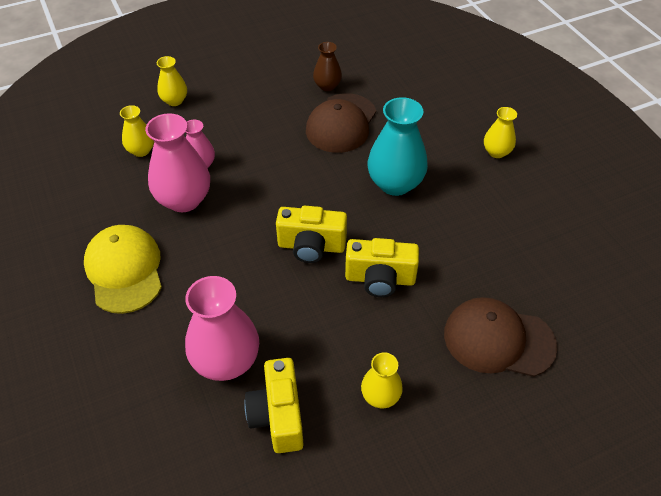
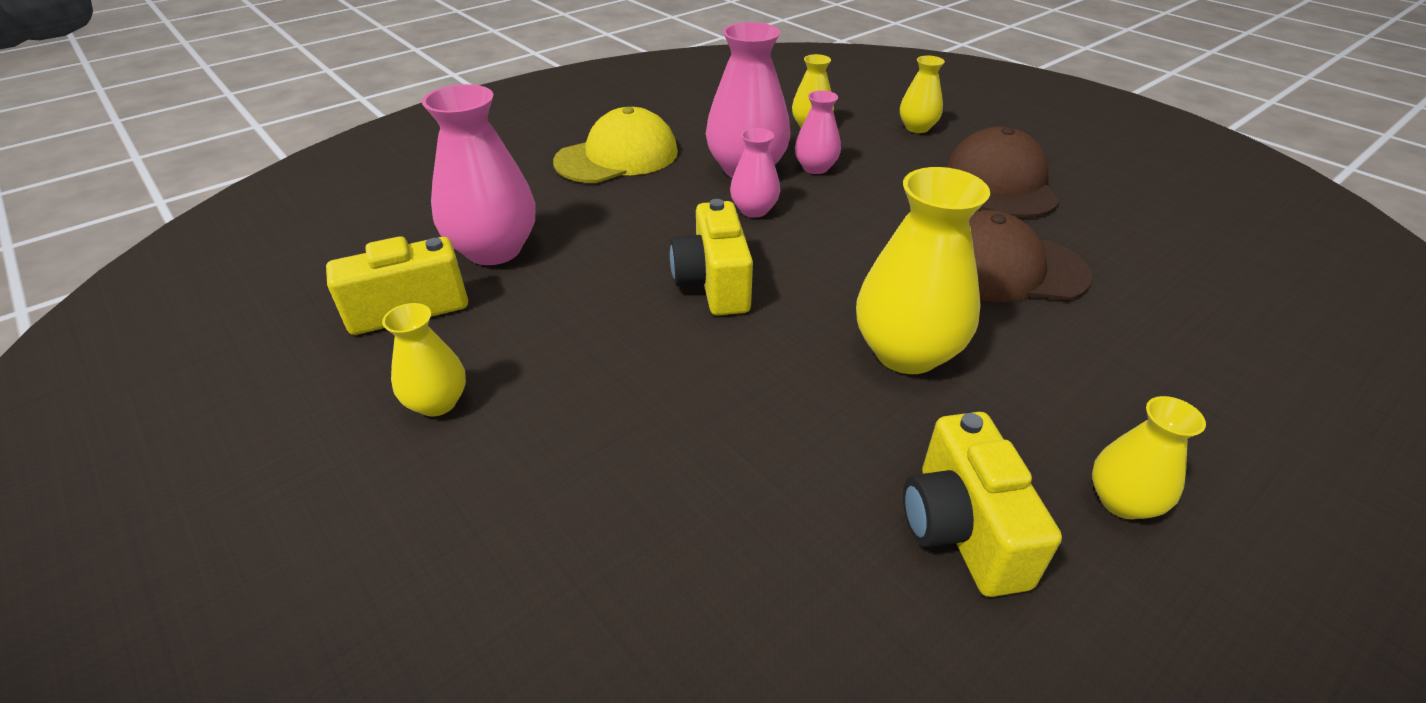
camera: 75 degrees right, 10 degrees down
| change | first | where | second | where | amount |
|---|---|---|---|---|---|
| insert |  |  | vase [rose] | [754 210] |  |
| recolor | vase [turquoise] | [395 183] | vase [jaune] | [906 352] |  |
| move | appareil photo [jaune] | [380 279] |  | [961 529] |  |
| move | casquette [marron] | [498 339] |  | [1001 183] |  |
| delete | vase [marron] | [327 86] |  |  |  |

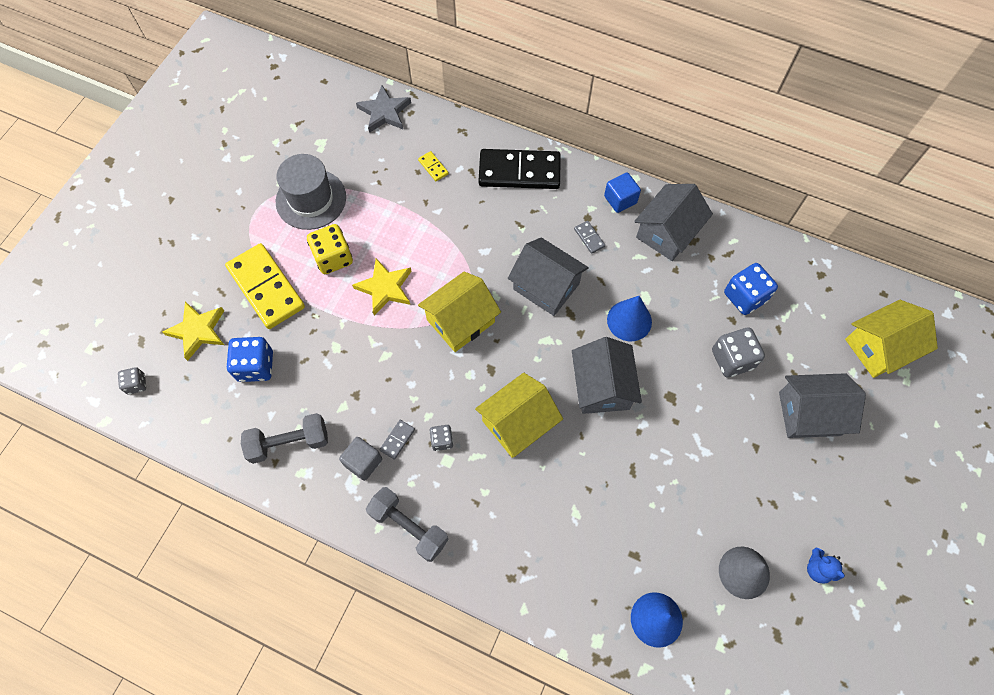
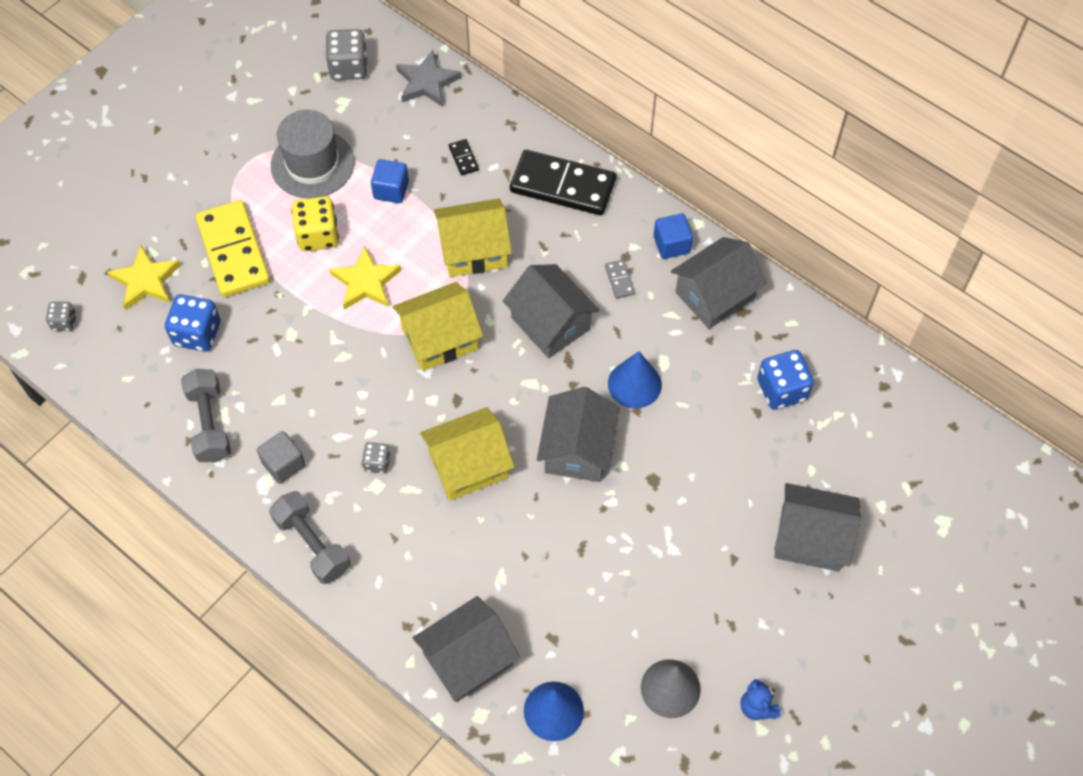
camera: 15 degrees right, 5 degrees down
| change | first | where | second | where | amount |
|---|---|---|---|---|---|
| rotate | haltère [gris] | [289 443] |  | [209 424] | 75 degrees clockwise |
| move | dé [gris] | [732 359] |  | [349 67] |  |
| insert |  |  | cube [bleu] | [391 190] |  |
| insert |  |  | maison [gris] | [467 659] |  |
| move | maison [jaune] | [879 348] |  | [474 250] |  |
| recolor | domino [jaune] | [433 167] | domino [noir] | [463 158] |  |
| delete | domino [gris] | [397 440] |  |  |  |

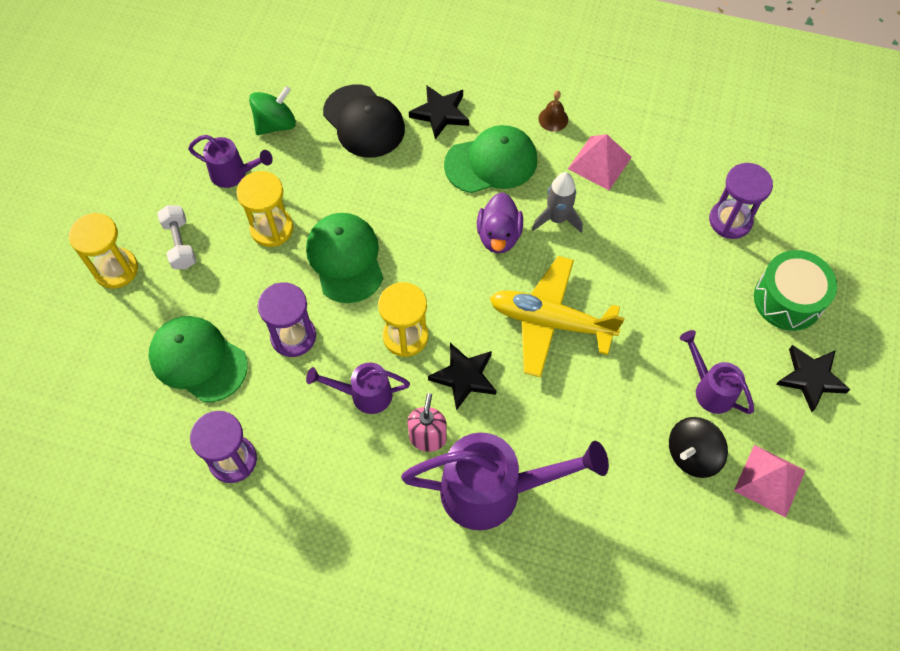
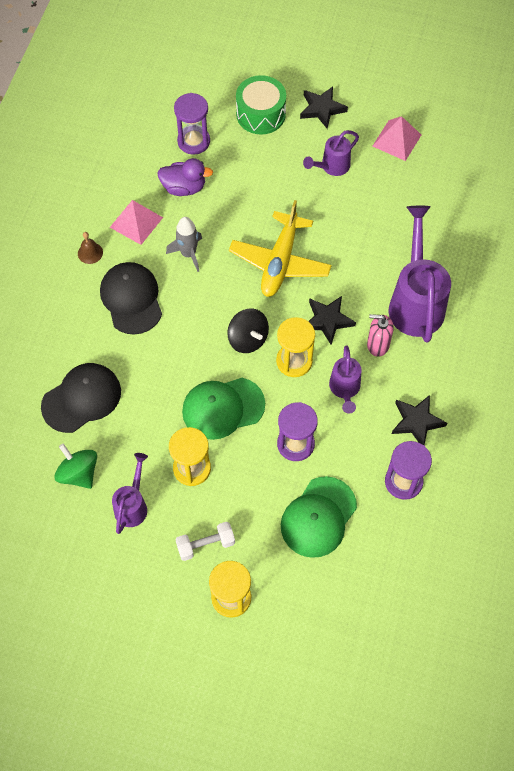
camera: 90 degrees left, 0 degrees up
| change | first | where | second | where | amount |
|---|---|---|---|---|---|
| recolor | casquette [vert] | [491 162] | casquette [noir] | [131 299] |  |
| move | canard [violet] | [499 236] |  | [184 187] |  |
| move | toupie [noir] | [692 454] |  | [248 339] |  |
| move | étoile [noir] | [440 113] |  | [416 421] |  |

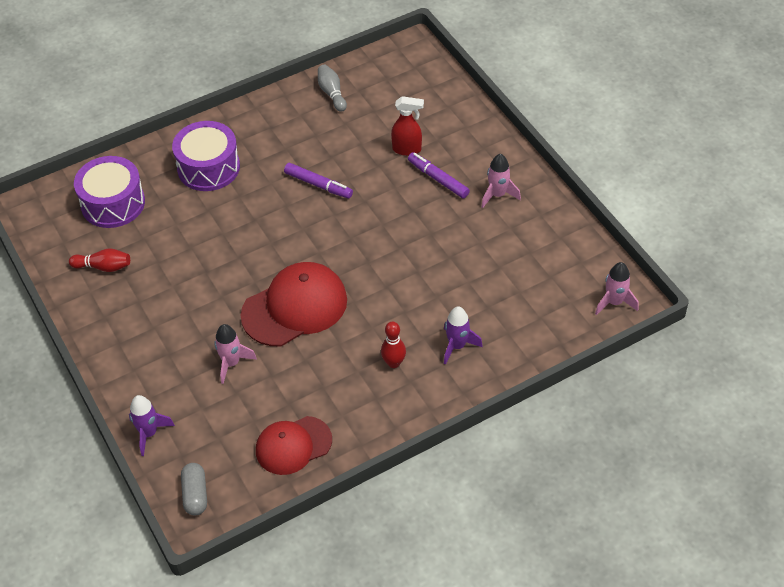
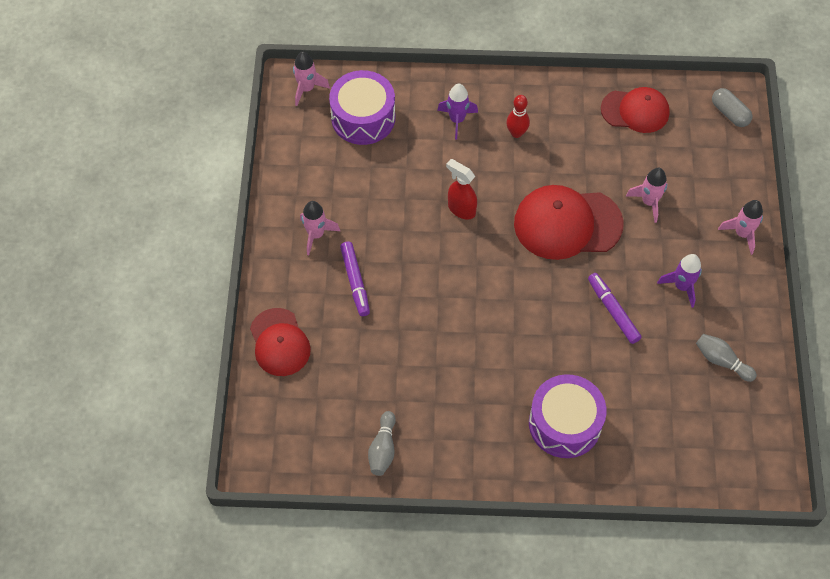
camera: 150 degrees left, 10 degrees up
| change | first | where | second | where | amount |
|---|---|---|---|---|---|
| insert |  |  | casquette [rouge] | [279 342] |  |
| move | tambour [violet] | [113 203] |  | [363 118] |  |
| move | vaporisateur [rouge] | [407 149] |  | [461 209] |  |
| move | feutre [violet] | [318 185] |  | [613 311] |  |
| move | fusée [violet] | [149 433] |  | [682 286] |  |
| recolor | quille [rouge] | [103 267] | quille [gris] | [721 361] |  |
| rotate | gélule [gris] | [195 494] |  | [729 113] | 60 degrees counterclockwise |
| insert |  |  | fusée [rose] | [742 234] |  |

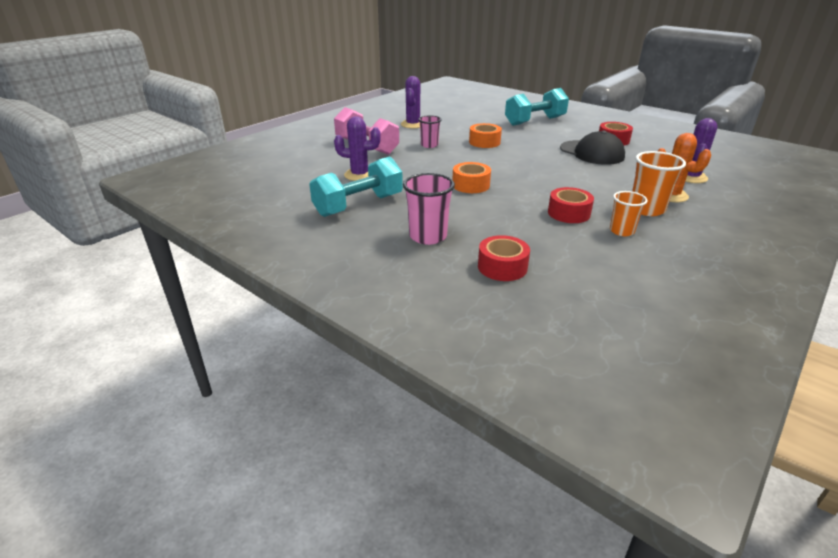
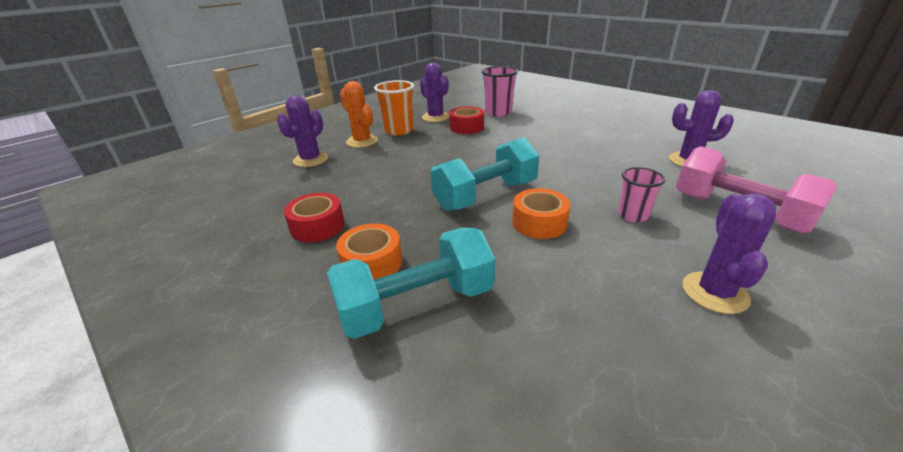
camera: 175 degrees left, 0 degrees up
| change | first | where | second | where | amount |
|---|---|---|---|---|---|
| move | ruban adhésif [orange] | [471 185] |  | [372 263] |  |
| replace | gobelet [orange] | [621 231] | cactus [violet] | [435 117] |  |
| move | haltère [turquoise] | [358 205] |  | [485 195] |  |
| move | gobelet [rose] | [428 236] |  | [498 112] |  |
| delete | ruban adhésif [rouge] | [502 267] |  |  |  |
| delete | casquette [noir] | [592 153] |  |  |  |

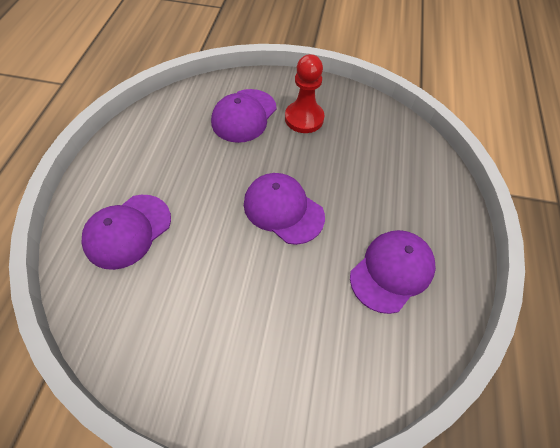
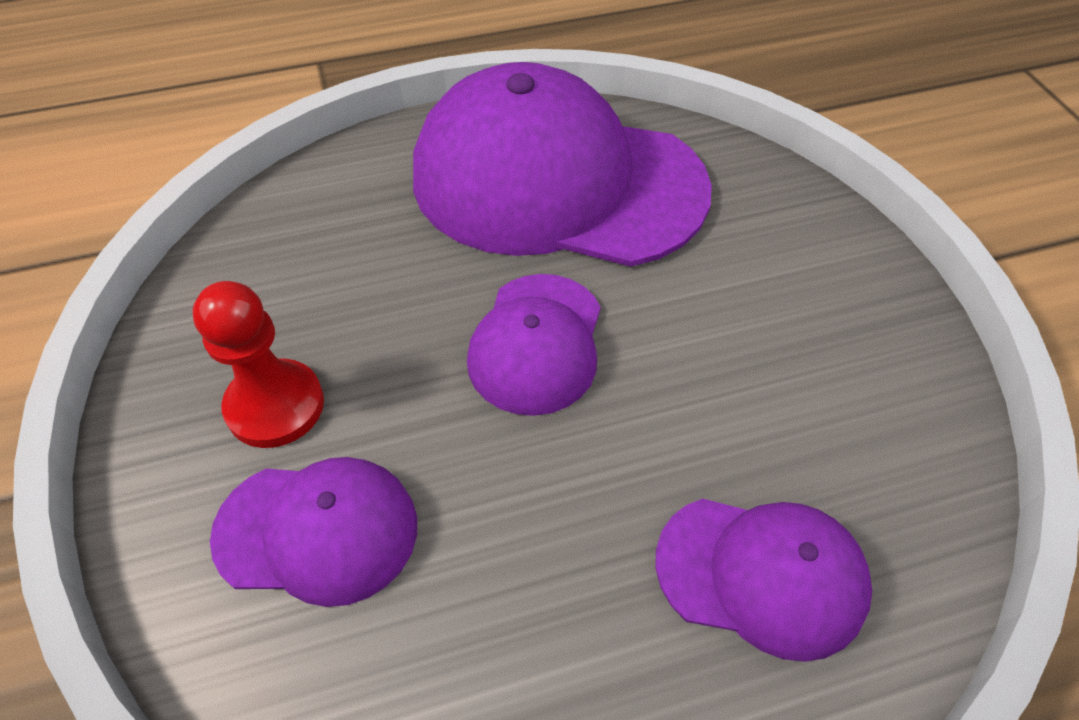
camera: 115 degrees left, 5 degrees down
| change | first | where | second | where | amount |
|---|---|---|---|---|---|
| resize | casquette [violet] | [392 271] |  | [557 182] | x2.03 |

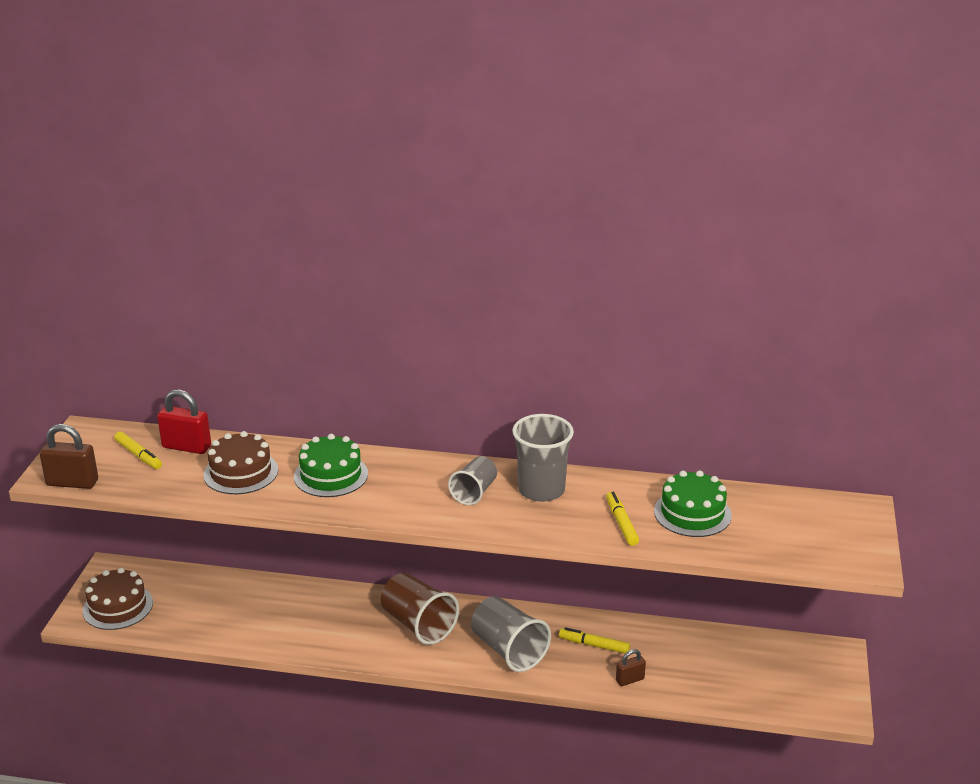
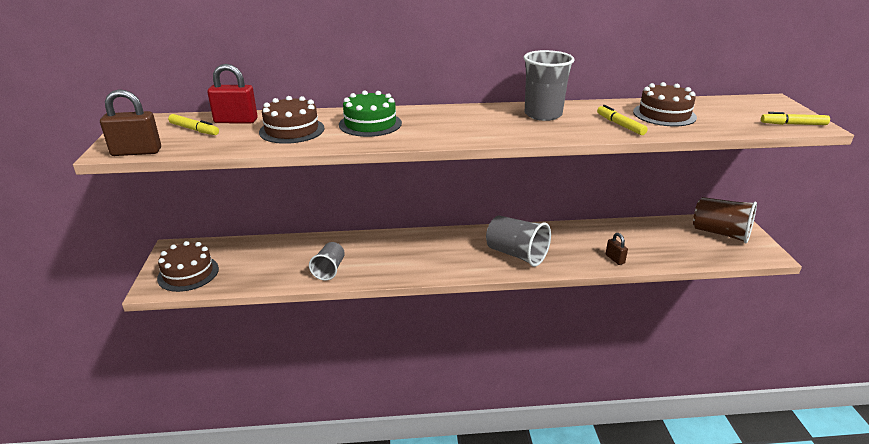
camera: 15 degrees left, 0 degrees up
| change | first | where | second | where | amount |
|---|---|---|---|---|---|
| move | gobelet [gris] | [474 492] |  | [329 270] |  |
| rotate | cadenas [marron] | [630 680] |  | [614 259] | 75 degrees counterclockwise |
| recolor | gâteau [vert] | [692 513] | gâteau [marron] | [664 114] |  |
| move | gobelet [marron] | [418 624] |  | [720 233] |  |
| move | feutre [jaune] | [594 645] |  | [793 124] |  |

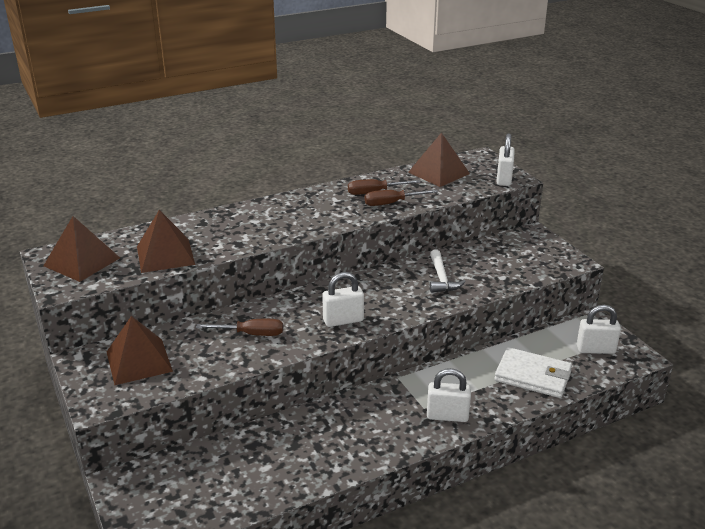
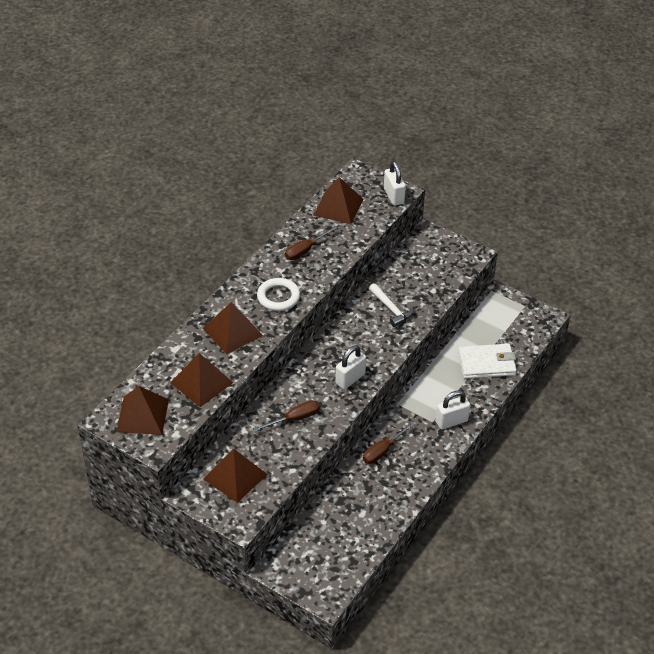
camera: 30 degrees left, 15 degrees up
| change | first | where | second | where | amount |
|---|---|---|---|---|---|
| insert |  |  | pyramide [marron] | [233 331] |  |
| insert |  |  | anneau [blanc] | [278 297] |  |
| move | tournevis [marron] | [392 203] |  | [383 451] |  |
| delete | cadenas [blanc] | [595 349] |  |  |  |

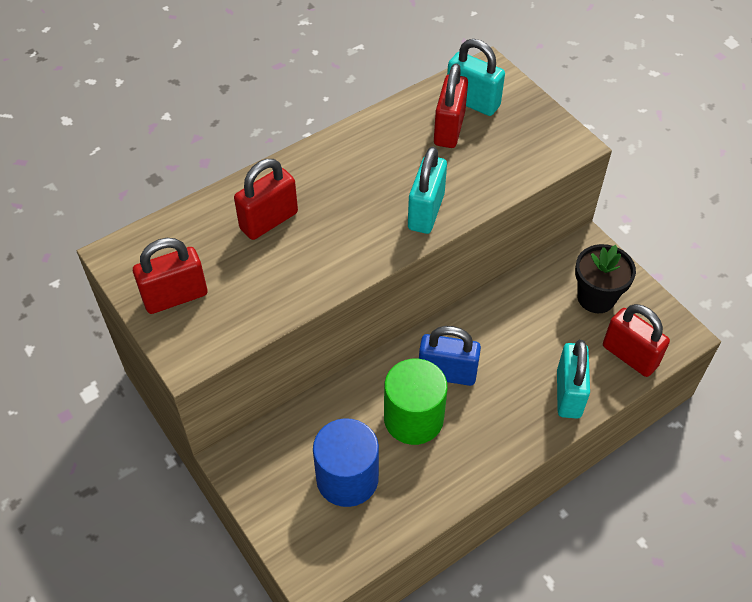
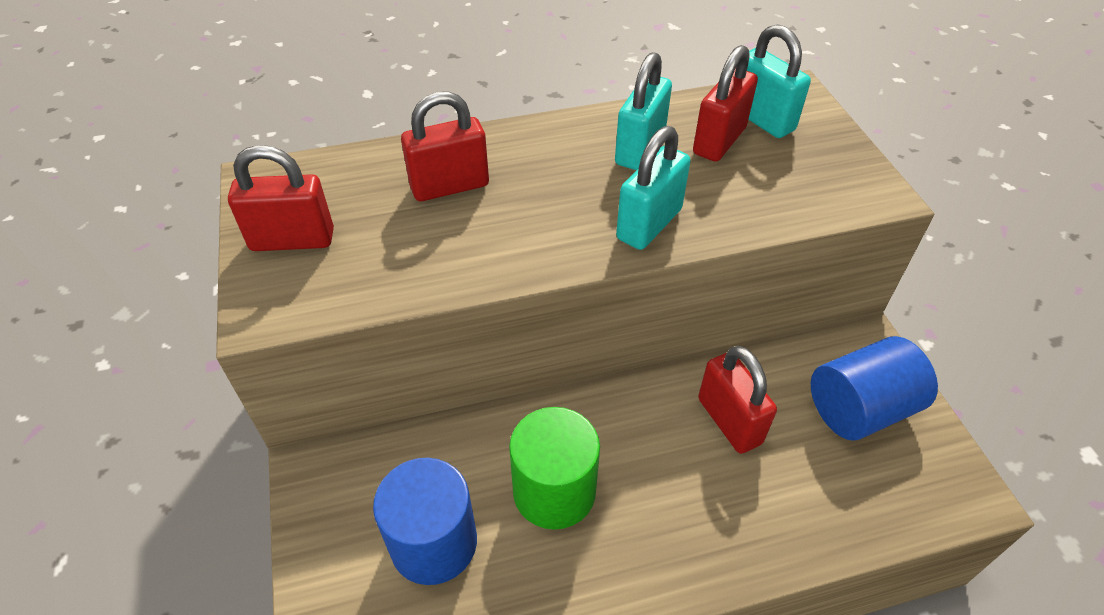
camera: 20 degrees right, 5 degrees down
| change | first | where | second | where | amount |
|---|---|---|---|---|---|
| move | cadenas [turquoise] | [568 394] |  | [640 149] |  |
| move | cadenas [rouge] | [629 356] |  | [729 421] |  |
| replace | pot de fleurs [noir] | [596 297] | cylindre [bleu] | [860 409] |  |
| delete | cadenas [bleu] | [447 373] |  |  |  |

